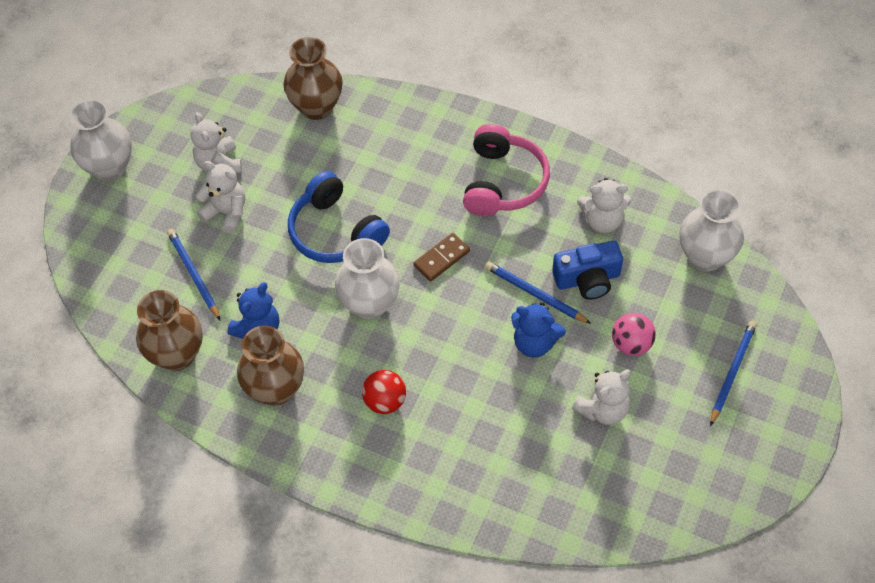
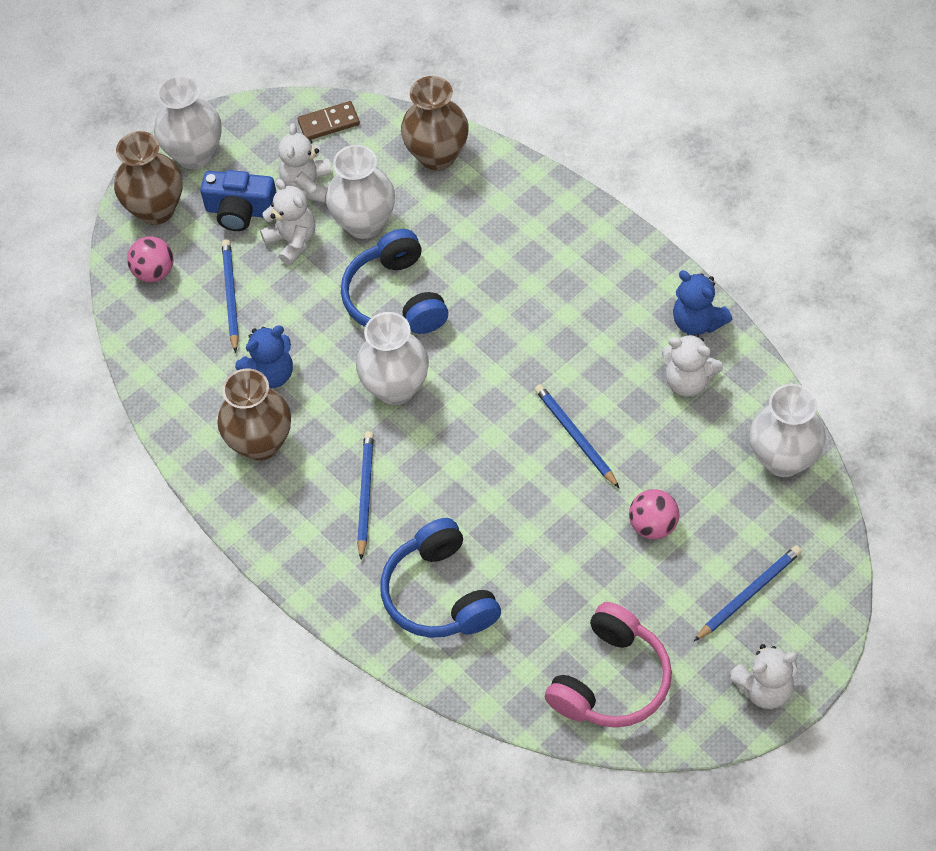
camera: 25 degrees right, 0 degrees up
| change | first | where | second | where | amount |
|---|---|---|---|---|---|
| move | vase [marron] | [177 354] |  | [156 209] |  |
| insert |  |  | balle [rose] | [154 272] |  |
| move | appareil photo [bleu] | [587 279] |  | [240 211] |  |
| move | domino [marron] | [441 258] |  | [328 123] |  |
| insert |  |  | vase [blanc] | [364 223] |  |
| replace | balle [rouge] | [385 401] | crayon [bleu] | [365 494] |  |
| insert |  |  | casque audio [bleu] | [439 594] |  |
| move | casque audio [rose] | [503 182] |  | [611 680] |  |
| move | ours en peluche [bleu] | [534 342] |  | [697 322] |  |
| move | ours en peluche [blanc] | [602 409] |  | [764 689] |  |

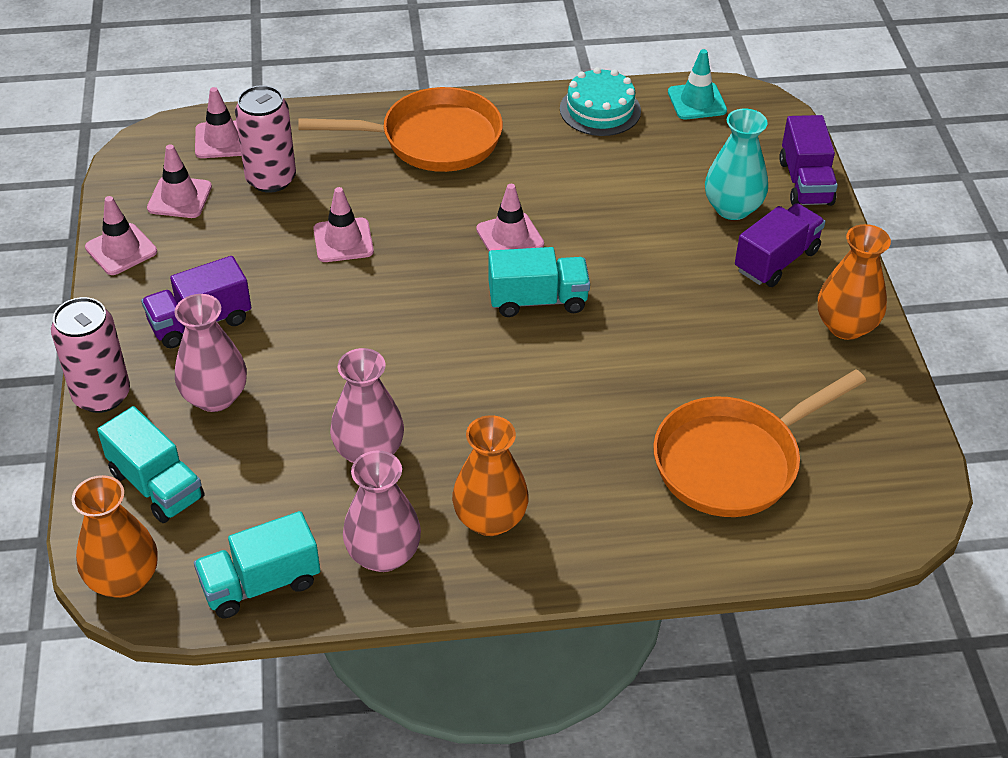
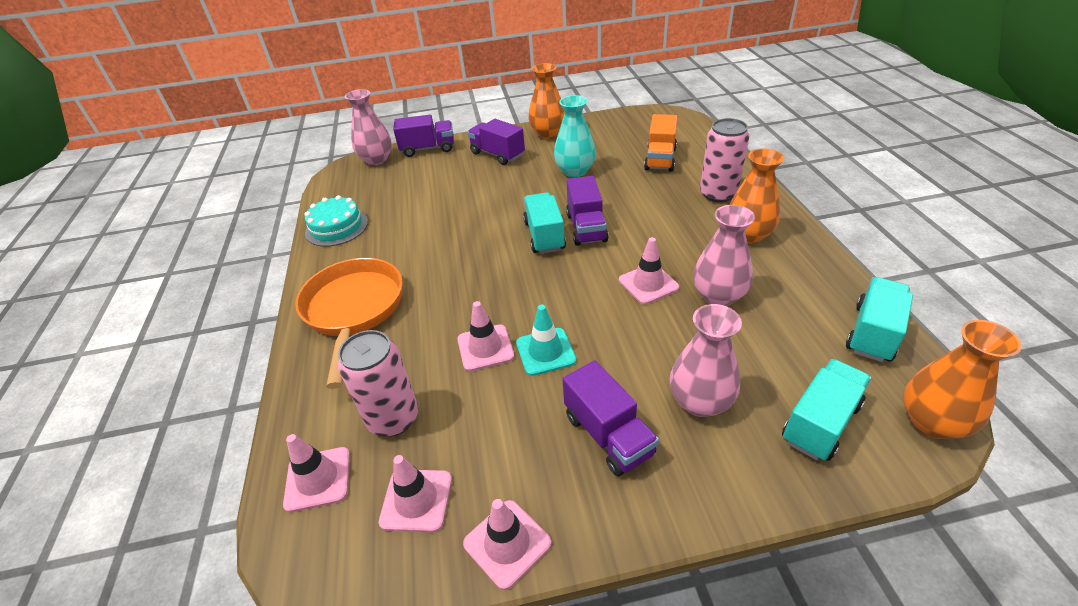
camera: 90 degrees left, 5 degrees down
| change | first | where | second | where | amount |
|---|---|---|---|---|---|
| move | vase [rose] | [383 554] |  | [376 159] |  |
| move | cône de chantier [turquoise] | [697 101] |  | [545 351] |  |
| move | vase [turquoise] | [732 208] |  | [575 171] |  |
| insert |  |  | camion [violet] | [586 228] |  |
| move | cône de chantier [rose] | [510 237] |  | [648 284] |  |
| replace | poêle [orange] | [733 461] | camion [orange] | [660 159] |  |
| move | canette [rose] | [102 395] |  | [718 194] |  |
| rotate | camion [turquoise] | [261 583] |  | [872 333] | 120 degrees counterclockwise |

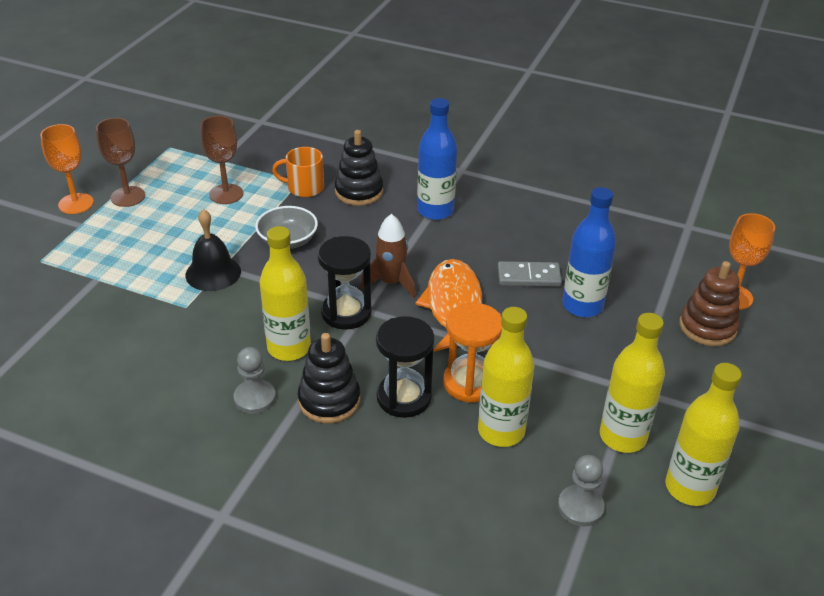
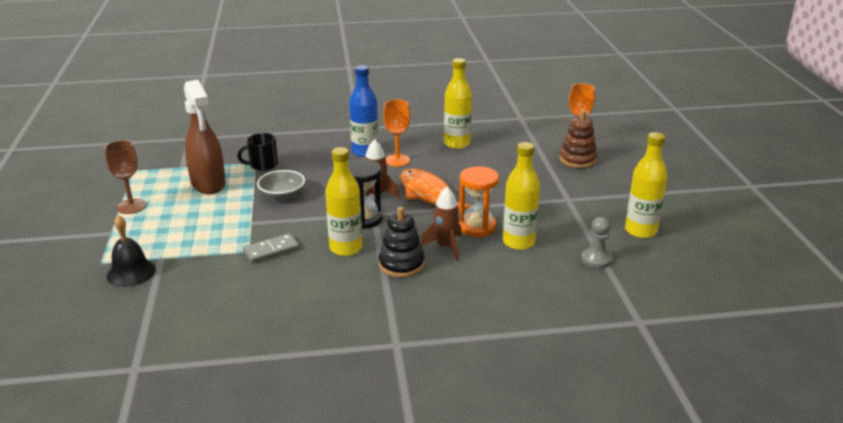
camera: 30 degrees left, 10 degrees down
| change | first | where | second | where | amount |
|---|---|---|---|---|---|
| move | cloche [noir] | [213 273] |  | [131 272] |  |
| replace | verre à pied [marron] | [226 194] | vaporisateur [marron] | [208 184] |  |
| recolor | tasse [orange] | [304 188] | tasse [noir] | [262 165] |  |
| move | domino [gris] | [529 277] |  | [271 251] |  |
| move | verre à pied [orange] | [76 204] |  | [397 160] |  |
| replace | sablier [noir] | [404 397] | fusée [marron] | [446 247] |  |
| move | bouteille [jaune] | [622 437] |  | [457 144] |  |
| delete | pion [gris] | [255 398] |  |  |  |
| delete | jouet à empiler [noir] | [359 192] |  |  |  |
| delete | bouteille [bleu] | [582 306] |  |  |  |

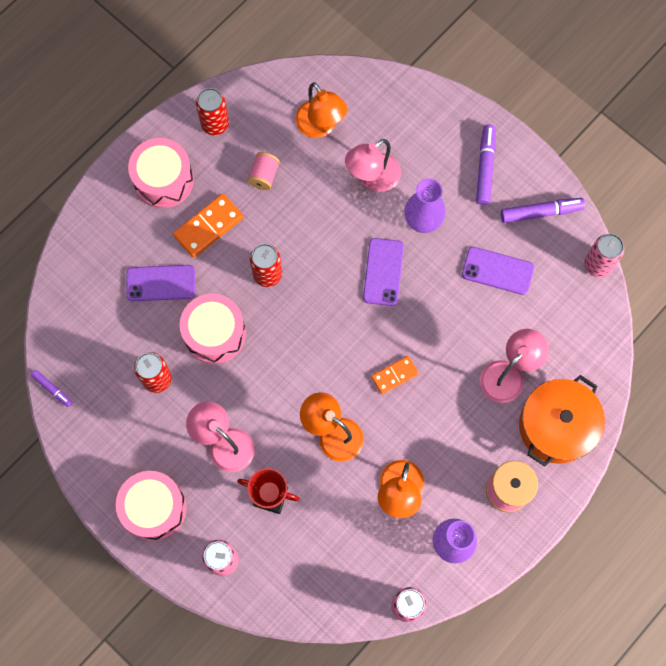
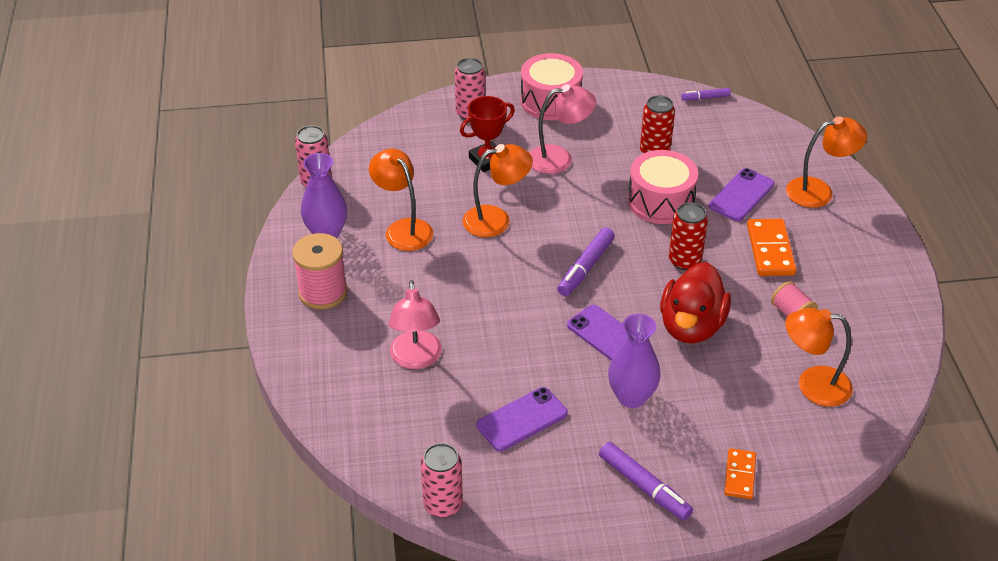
camera: 130 degrees right, 30 degrees down
| change | first | where | second | where | amount |
|---|---|---|---|---|---|
| move | feutre [violet] | [541 212] |  | [585 267] |  |
| insert |  |  | canard [rouge] | [691 326] |  |
| move | domino [orange] | [394 375] |  | [740 475] |  |
| insert |  |  | lampe [orange] | [819 191] |  |
| delete | tambour [rose] | [163 180] |  |  |  |
| delete | canette [rouge] | [215 124] |  |  |  |
| delete | lampe [rose] | [372 178] |  |  |  |
| delete | marmite [orange] | [556 426] |  |  |  |

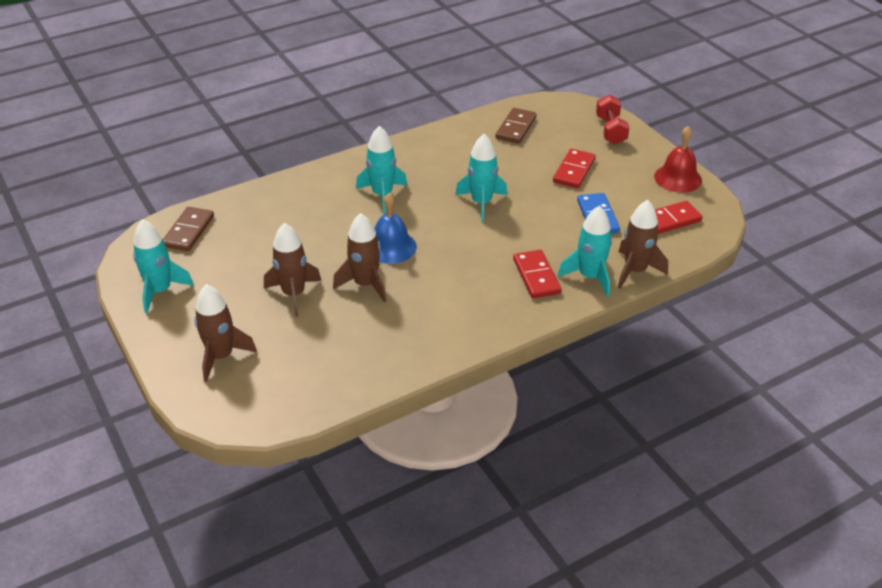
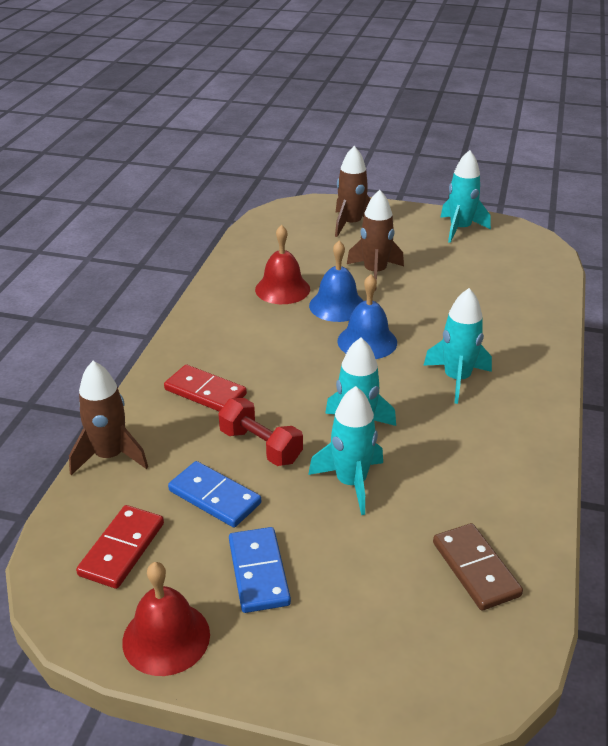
camera: 135 degrees right, 5 degrees down
| change | first | where | second | where | amount |
|---|---|---|---|---|---|
| move | haltère [rouge] | [610 130] |  | [261 446] |  |
| insert |  |  | domino [bleu] | [259 572] |  |
| insert |  |  | cloche [rouge] | [282 289] |  |
| move | fusée [turquoise] | [589 277] |  | [351 483] |  |
| replace | fusée [marron] | [365 284] | cloche [bleu] | [337 305] |  |
| delete | domino [marron] | [189 231] |  |  |  |
| delete | domino [rouge] | [573 171] |  |  |  |

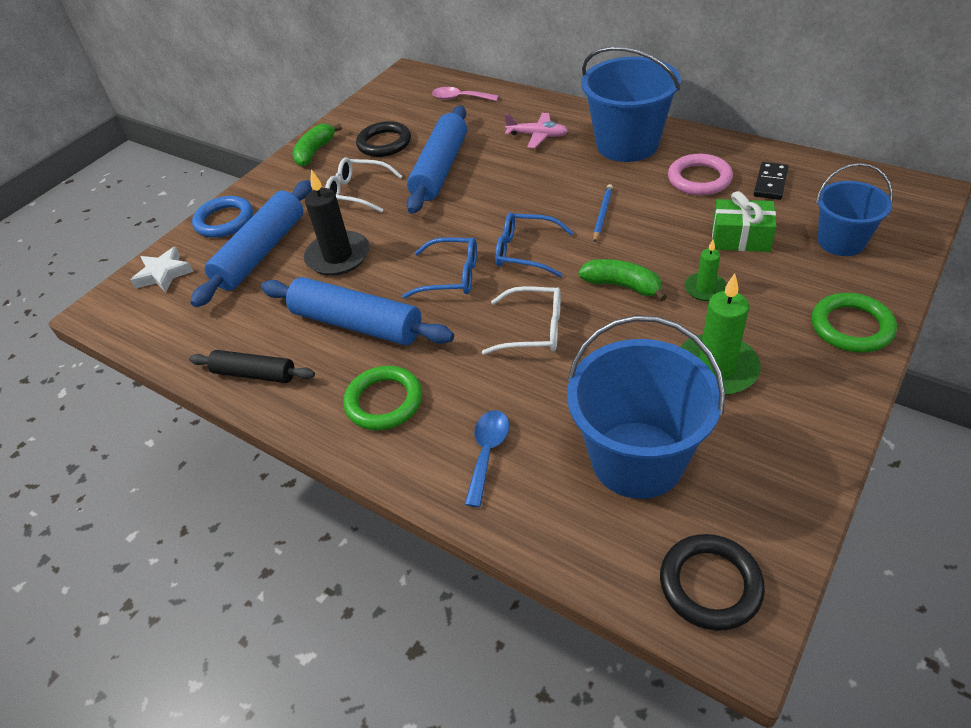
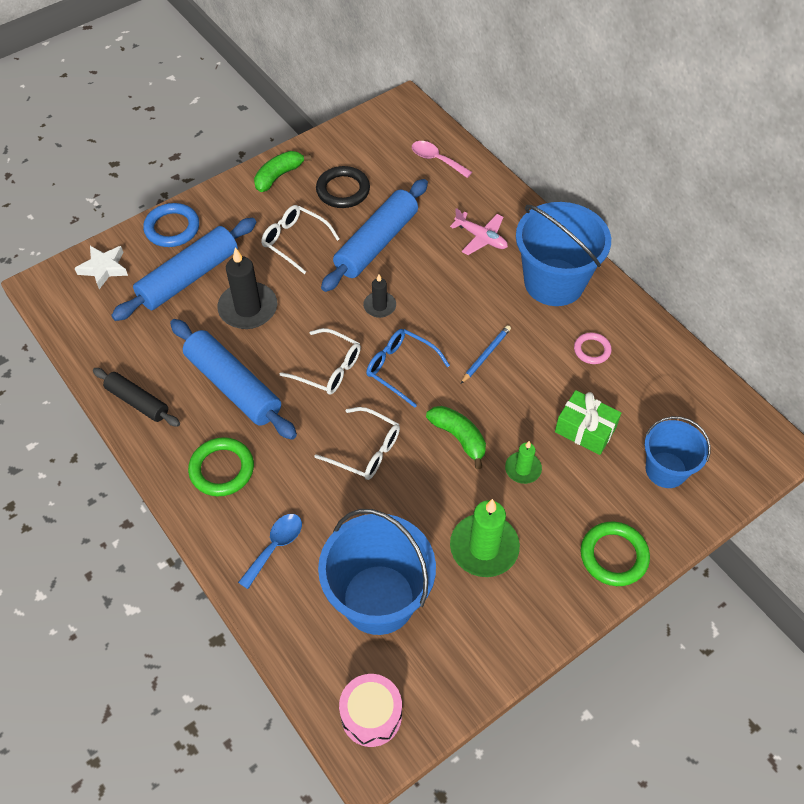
camera: 15 degrees right, 10 degrees up
| change | first | where | second | where | amount |
|---|---|---|---|---|---|
| recolor | lunettes [bleu] | [451 276] | lunettes [blanc] | [328 368] |  |
| replace | anneau [noir] | [710 584] | tambour [rose] | [371 715] |  |
| insert |  |  | bougie [noir] | [379 306] |  |
| resize | anneau [rose] | [699 179] |  | [592 350] | x0.62 |
| delete | domino [noir] | [770 183] |  |  |  |

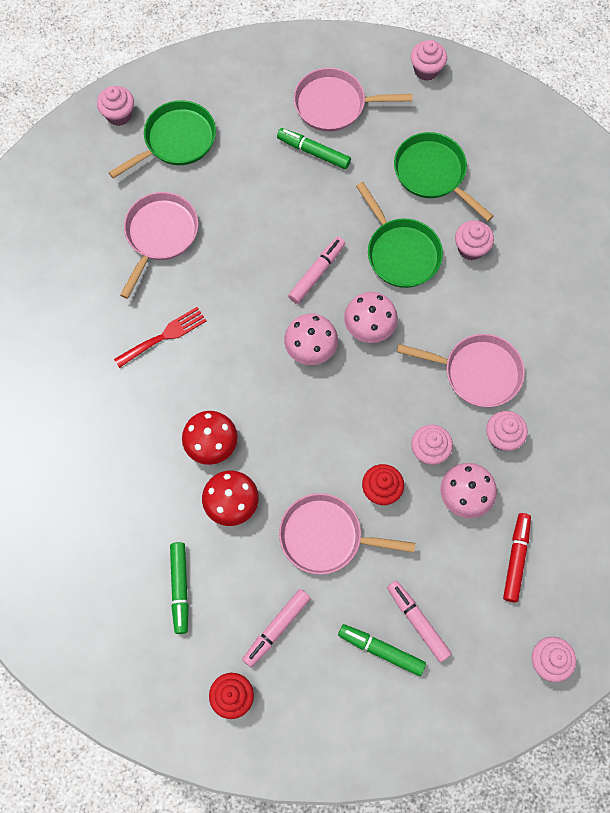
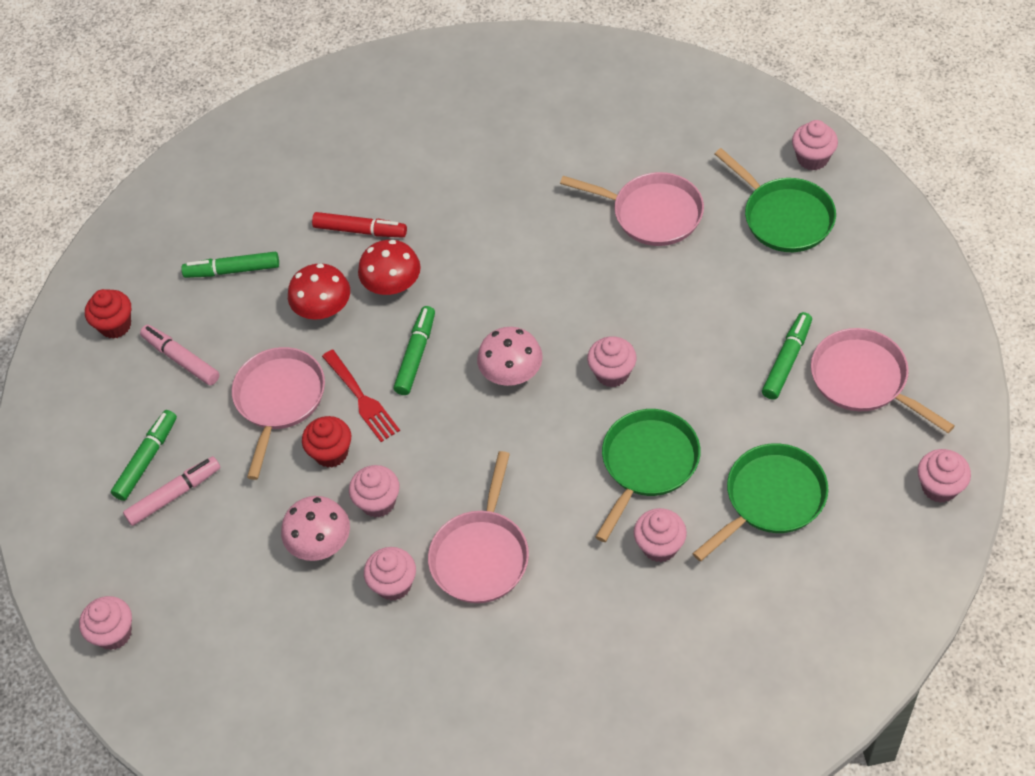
camera: 95 degrees right, 15 degrees down
| change | first | where | second | where | amount |
|---|---|---|---|---|---|
| move | feutre [rouge] | [516 558] |  | [360 230] |  |
| move | fourchette [rouge] | [164 336] |  | [362 399] |  |
| insert |  |  | feutre [vert] | [416 355] |  |
| replace | feutre [rose] | [317 273] | muffin [rose] | [612 373] |  |
| rotate | poêle [vert] | [401 252] |  | [647 464] | 150 degrees clockwise |
| rotate | poêle [rose] | [334 104] |  | [864 380] | 45 degrees counterclockwise |
| delete | champignon [rose] | [369 326] |  |  |  |

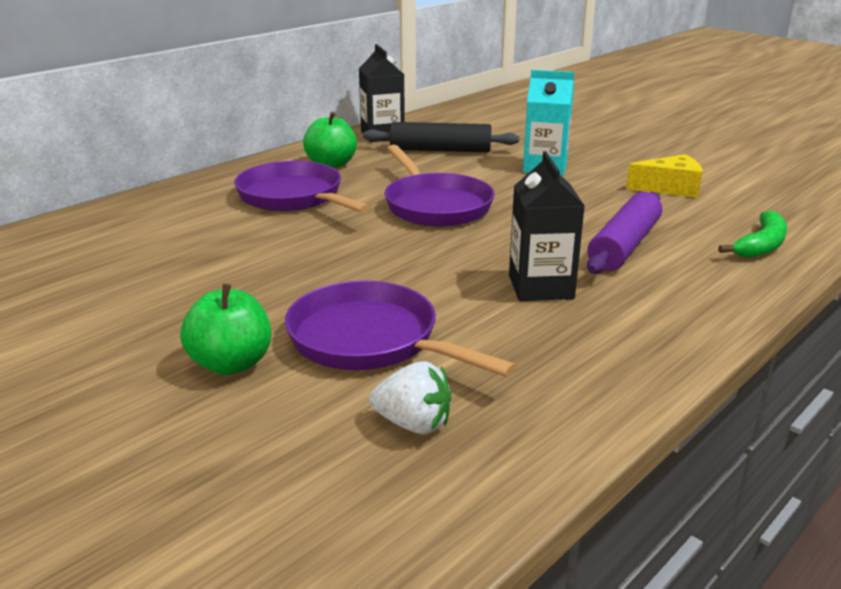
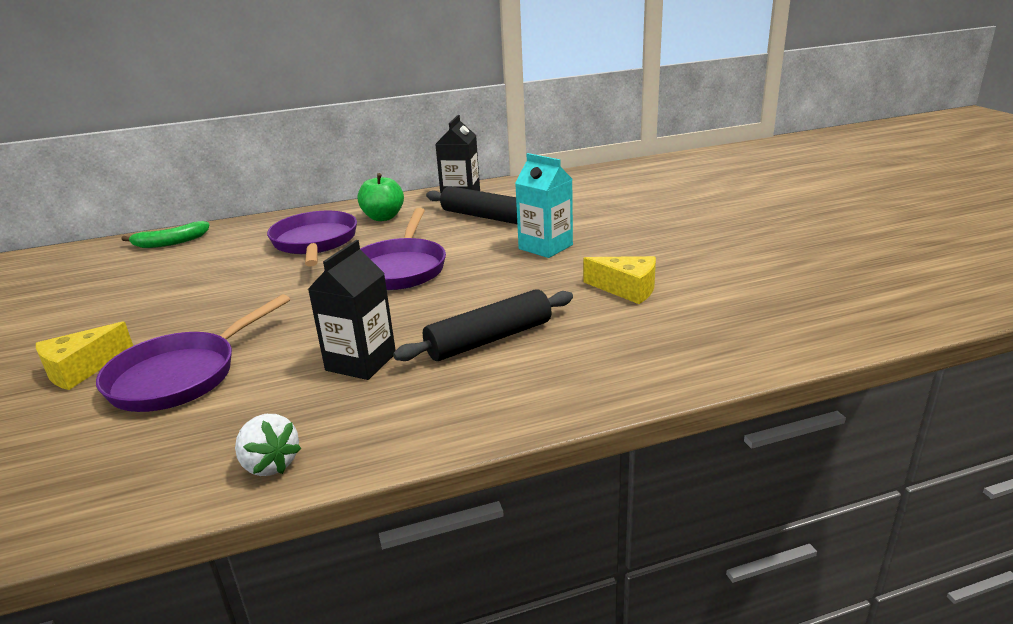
camera: 30 degrees right, 0 degrees up
| change | first | where | second | where | amount |
|---|---|---|---|---|---|
| replace | pomme [vert] | [231 364] | fromage [jaune] | [81 369] |  |
| rotate | poêle [violet] | [371 340] |  | [181 376] | 120 degrees counterclockwise |
| move | banane [vert] | [761 245] |  | [171 242] |  |
| move | fraise [blanc] | [413 424] |  | [270 464] |  |
| recolor | rouleau à pâtisserie [violet] | [624 246] | rouleau à pâtisserie [noir] | [489 339] |  |

